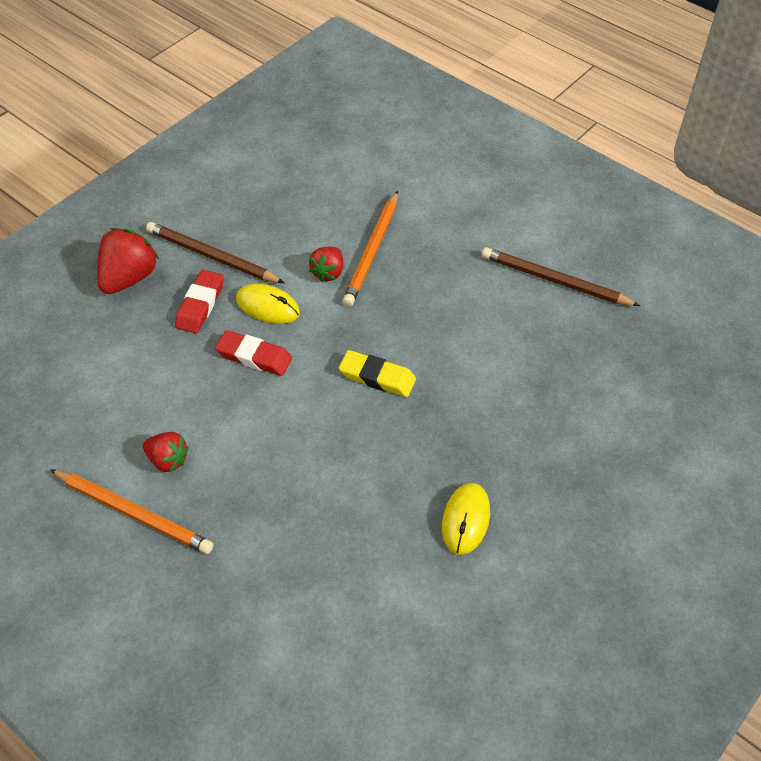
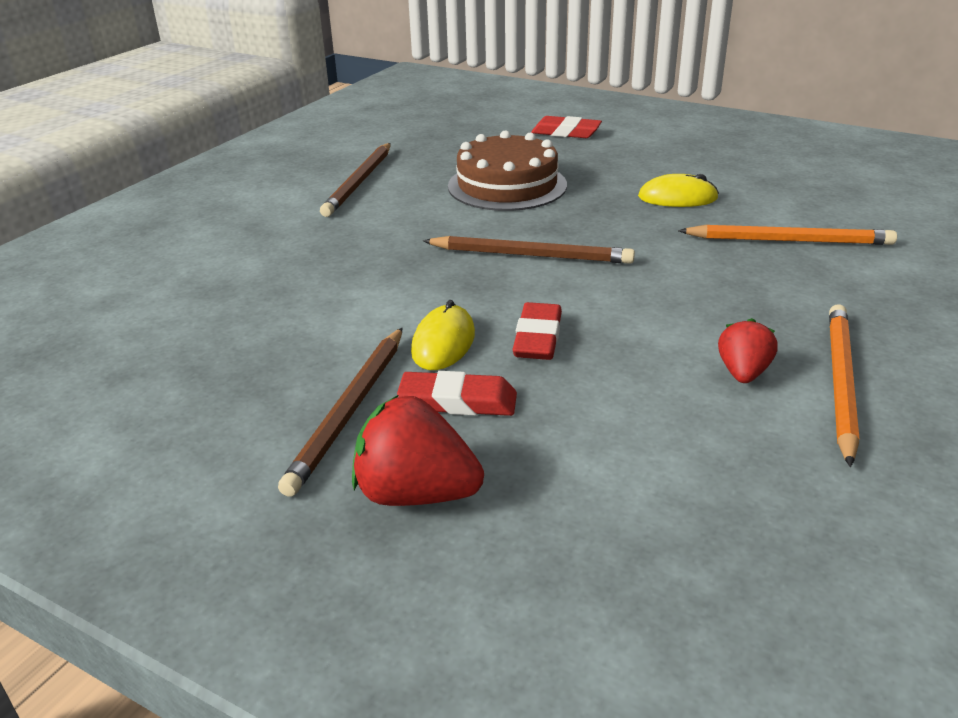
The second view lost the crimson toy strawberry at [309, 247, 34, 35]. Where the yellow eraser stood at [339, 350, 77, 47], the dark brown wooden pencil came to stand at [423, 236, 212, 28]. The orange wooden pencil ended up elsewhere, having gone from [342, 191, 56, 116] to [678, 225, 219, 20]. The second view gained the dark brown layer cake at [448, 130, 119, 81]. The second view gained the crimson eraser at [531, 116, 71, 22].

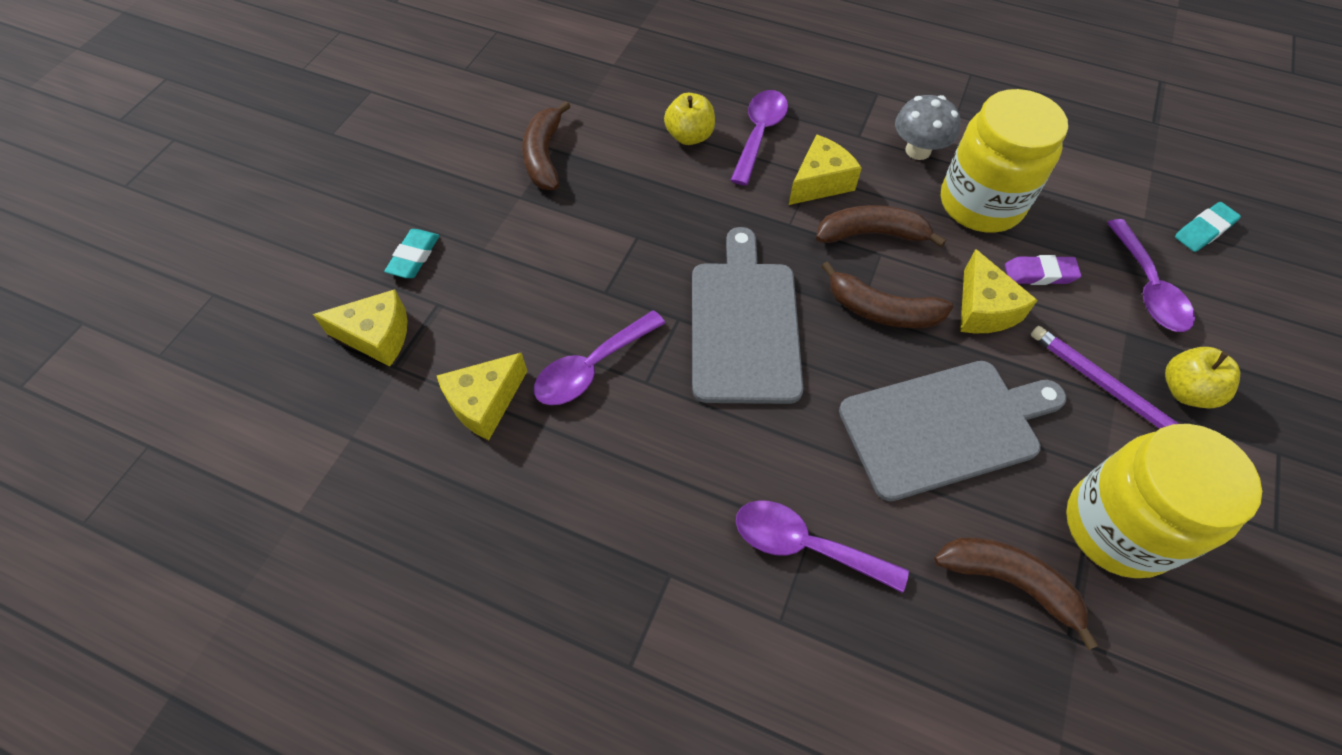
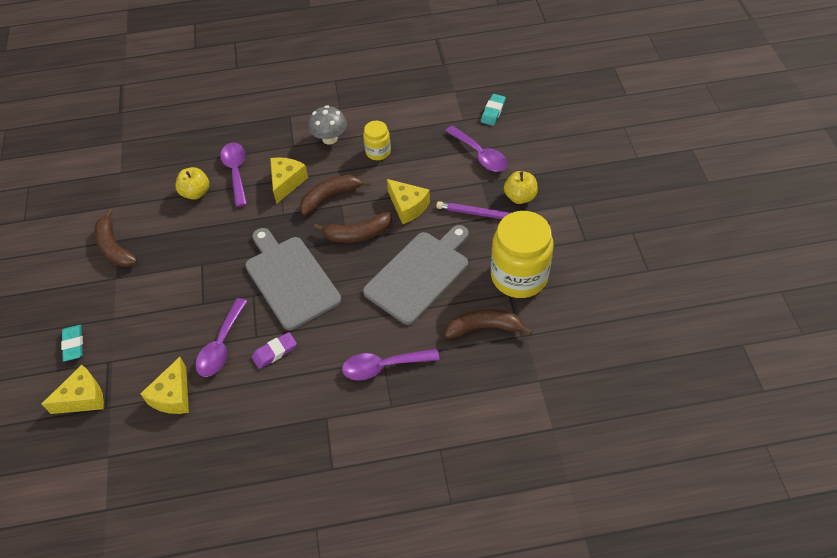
The size of the yellow jar at [941, 89, 127, 144] changed by a factor of 0.50. The royal purple eraser ended up elsewhere, having gone from [1005, 255, 76, 30] to [252, 332, 45, 37].

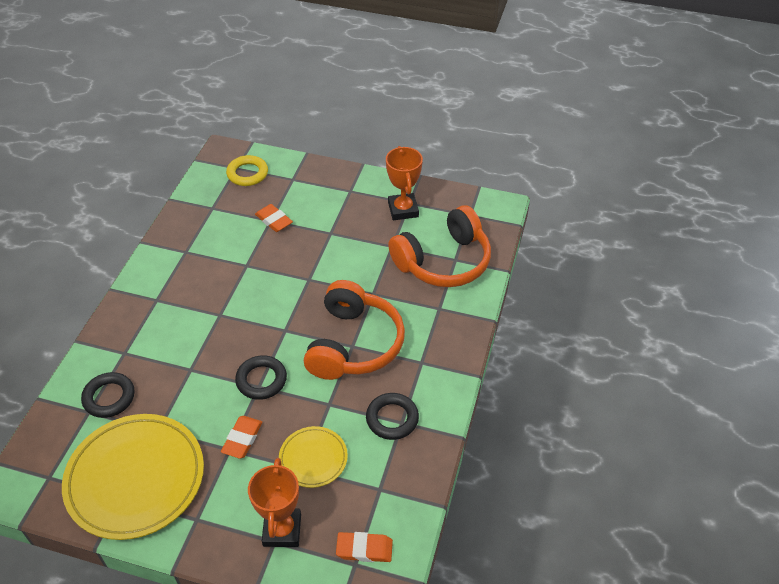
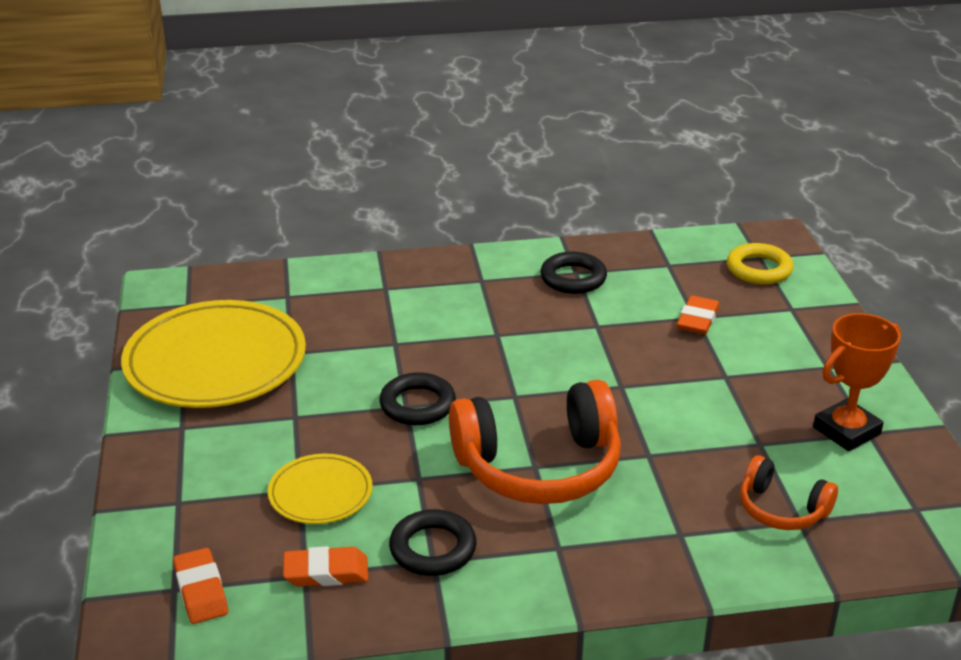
The ebony torus ended up elsewhere, having gone from [81, 372, 54, 46] to [540, 251, 67, 43]. The orange eraser ended up elsewhere, having gone from [221, 416, 41, 43] to [283, 546, 85, 41]. The second view lost the orange trophy at [248, 458, 53, 89]. The size of the orange headset at [388, 205, 103, 82] changed by a factor of 0.52.

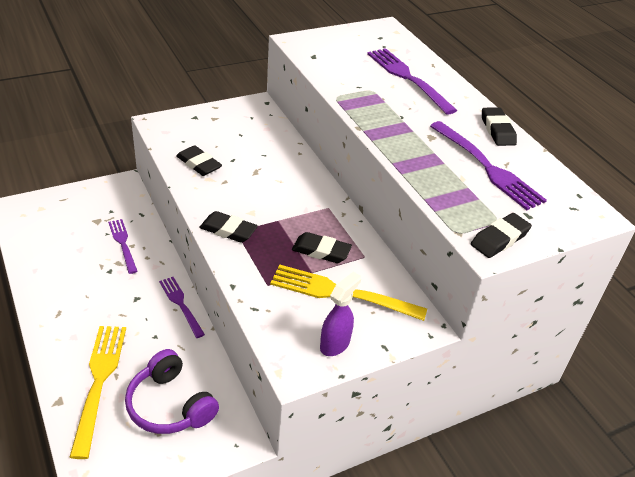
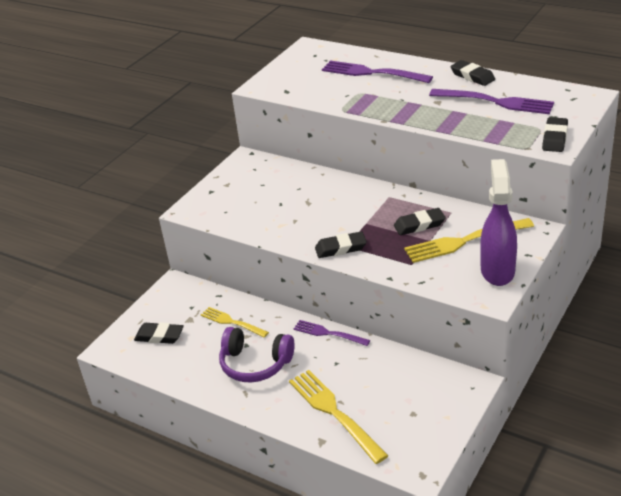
What was the royal purple fork at [108, 219, 30, 55] turned into the yellow fork at [201, 307, 68, 31]. The royal purple headset ended up elsewhere, having gone from [125, 349, 94, 85] to [219, 327, 76, 55]. The ebony eraser ended up elsewhere, having gone from [176, 145, 46, 31] to [134, 322, 50, 22]. The size of the royal purple spray bottle at [320, 272, 41, 84] changed by a factor of 1.63.

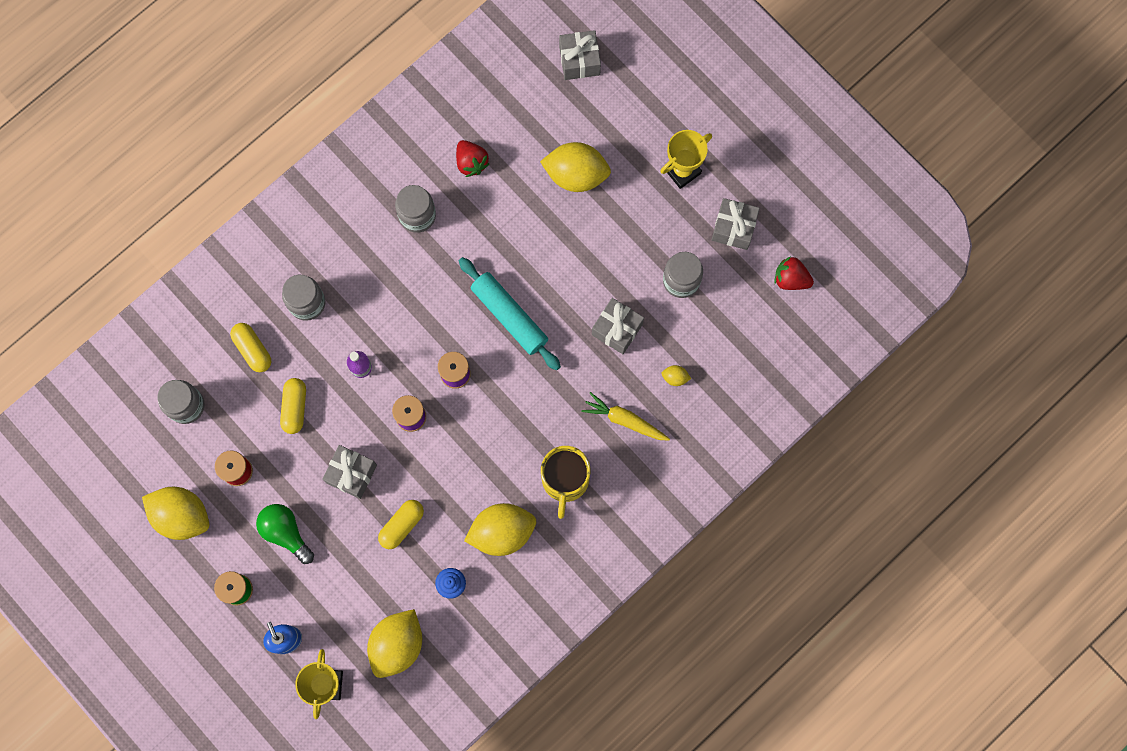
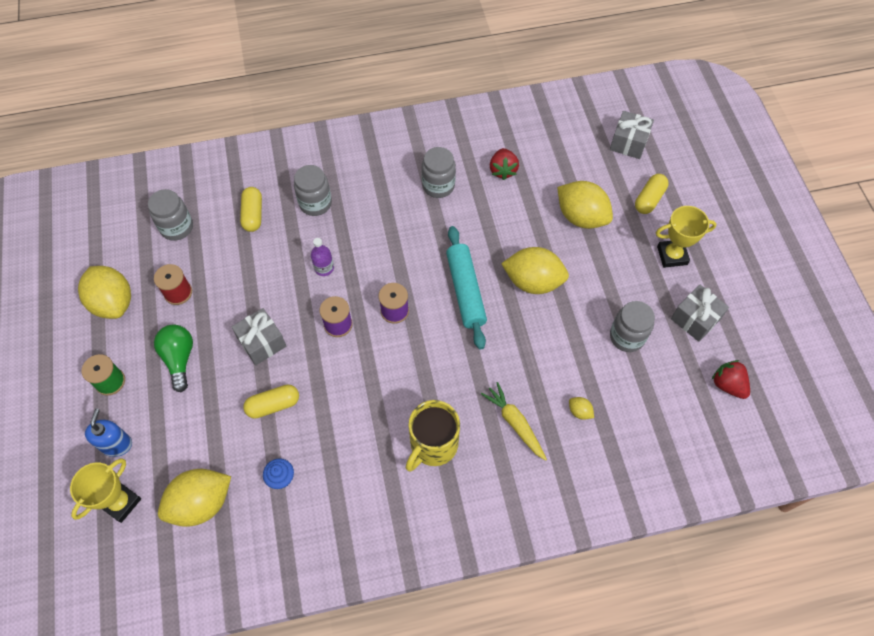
The yellow pill shape ended up elsewhere, having gone from [280, 378, 26, 56] to [635, 174, 34, 40]. The yellow toy lemon ended up elsewhere, having gone from [464, 503, 72, 53] to [501, 247, 68, 47]. The second view lost the gray present at [592, 298, 52, 56].

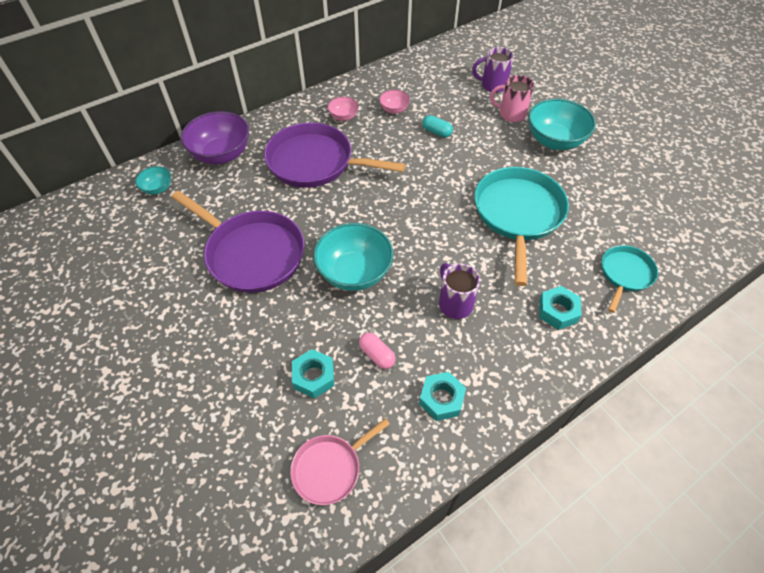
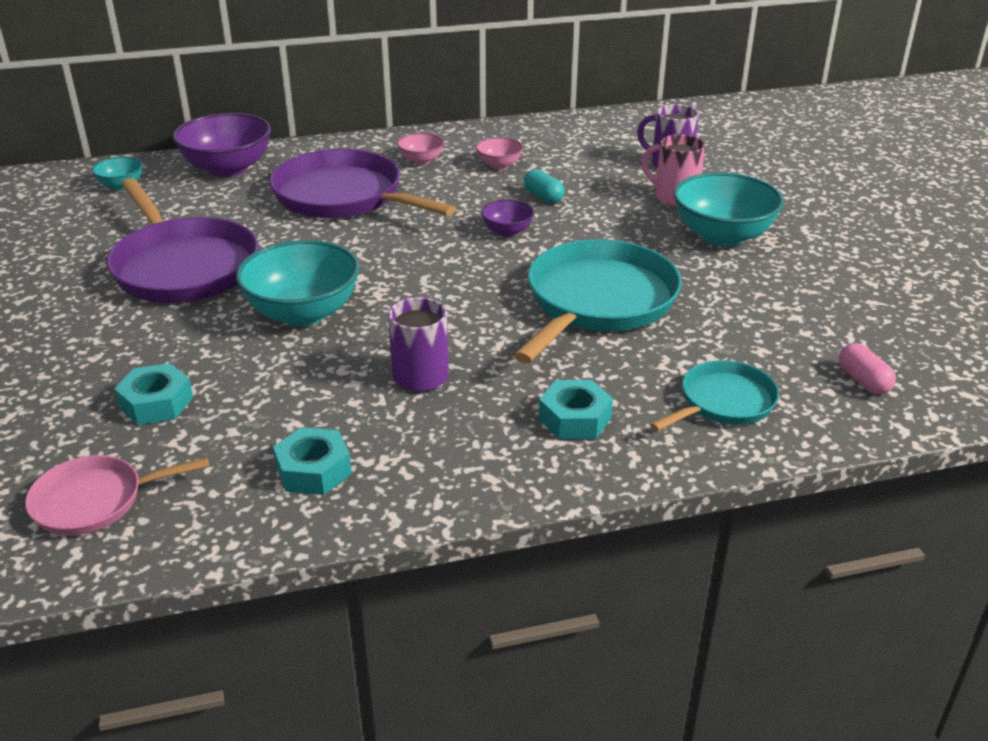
The pink pill shape ended up elsewhere, having gone from [359, 333, 36, 36] to [839, 343, 57, 52]. The second view gained the royal purple deep dish at [481, 199, 53, 38].

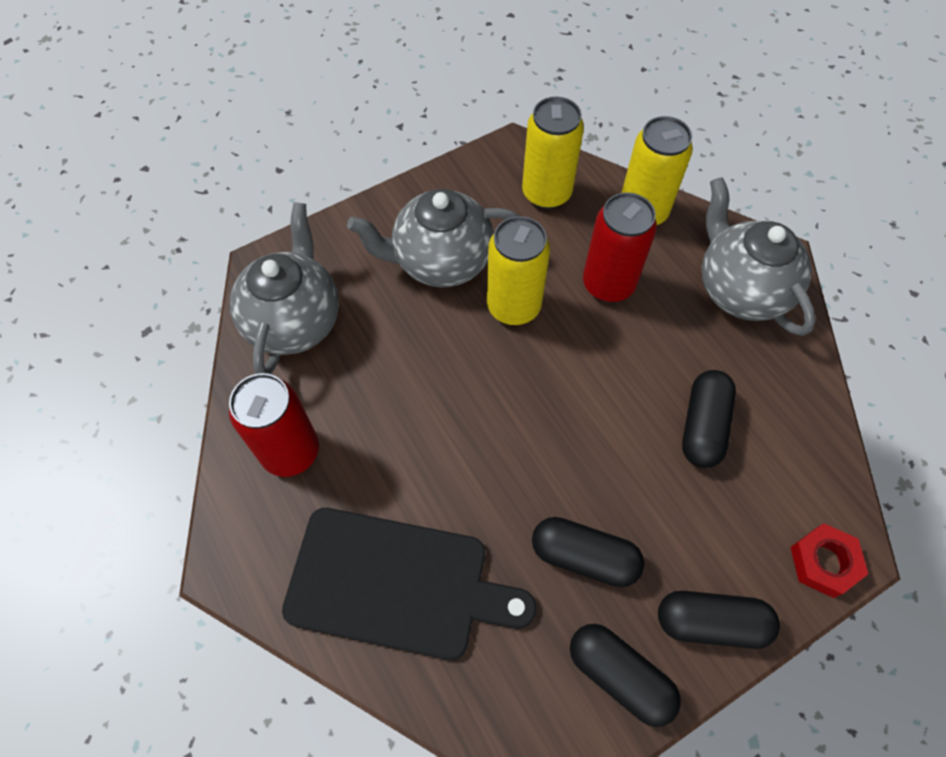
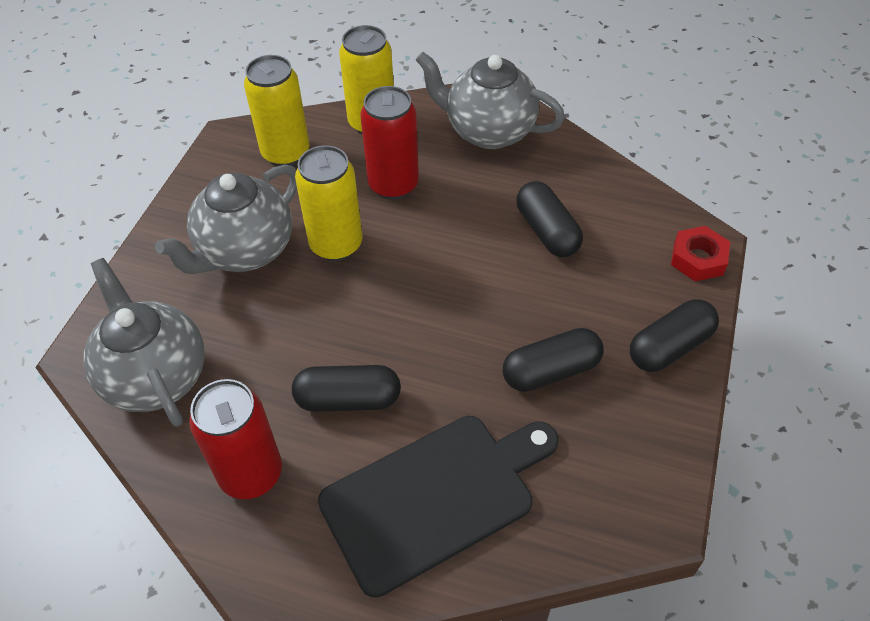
The ebony pill shape ended up elsewhere, having gone from [570, 624, 111, 103] to [292, 365, 109, 47].

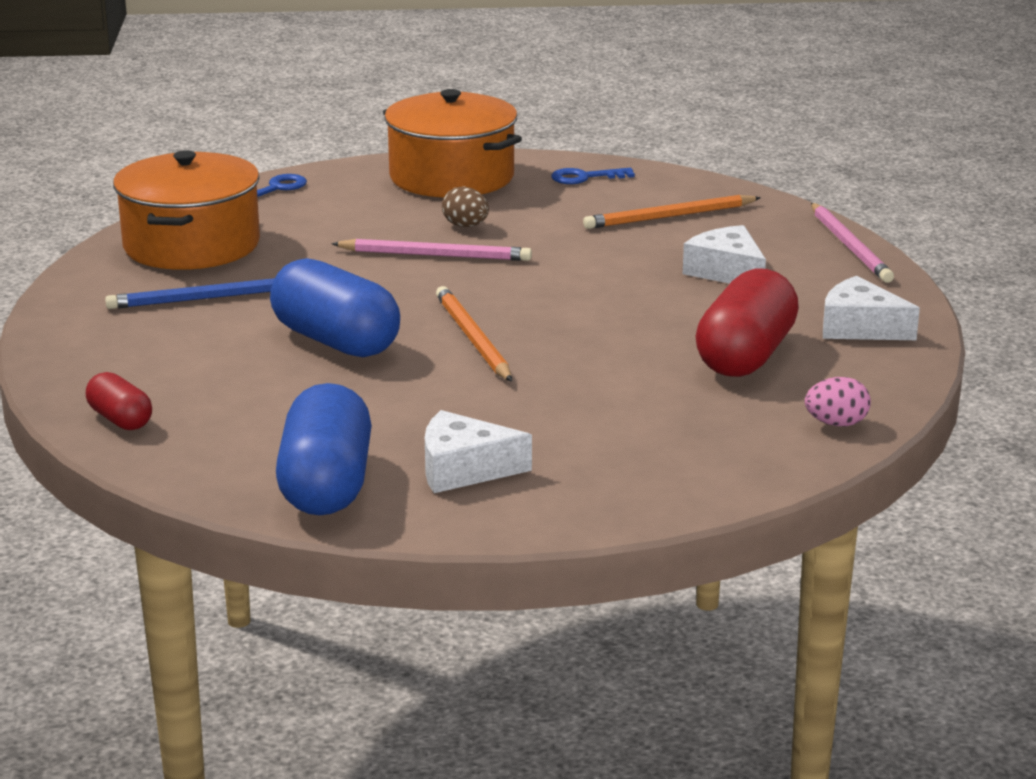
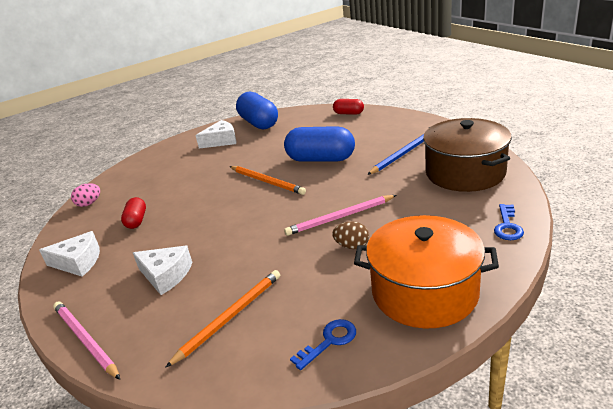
What was the orange stockpot at [113, 150, 147, 120] turned into the dark brown stockpot at [423, 118, 89, 74]. The size of the crimson pill shape at [696, 269, 103, 108] changed by a factor of 0.52.

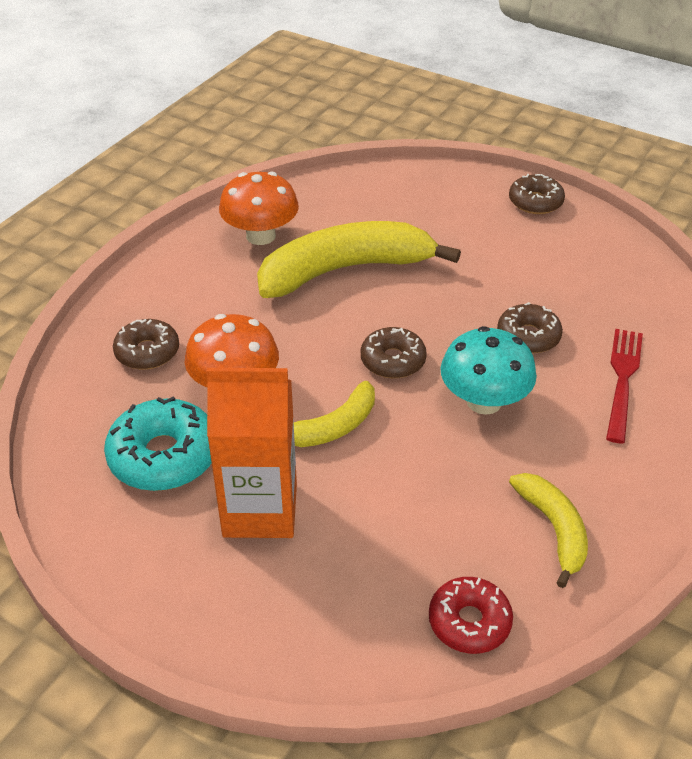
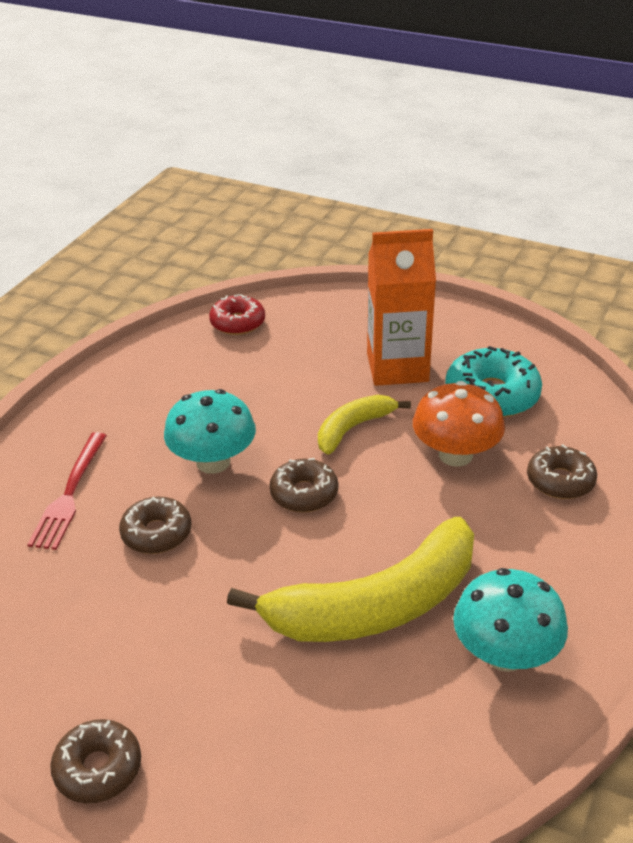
What was the orange mushroom at [219, 171, 80, 74] turned into the turquoise mushroom at [453, 568, 115, 104]. The second view lost the yellow toy banana at [509, 473, 79, 115].

